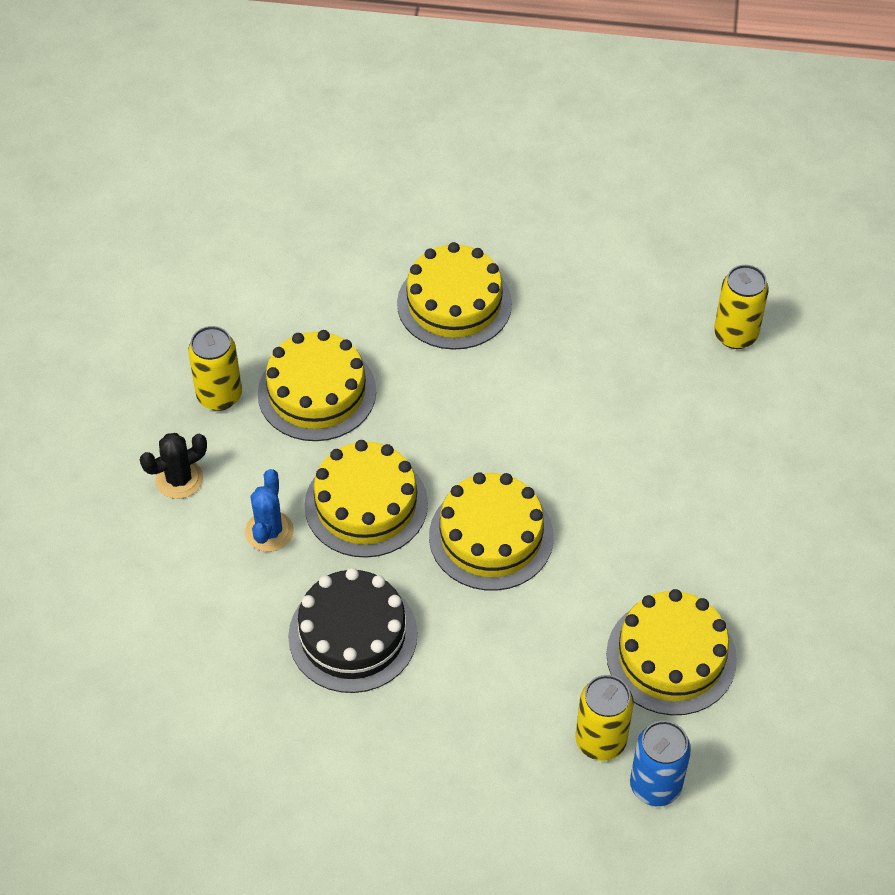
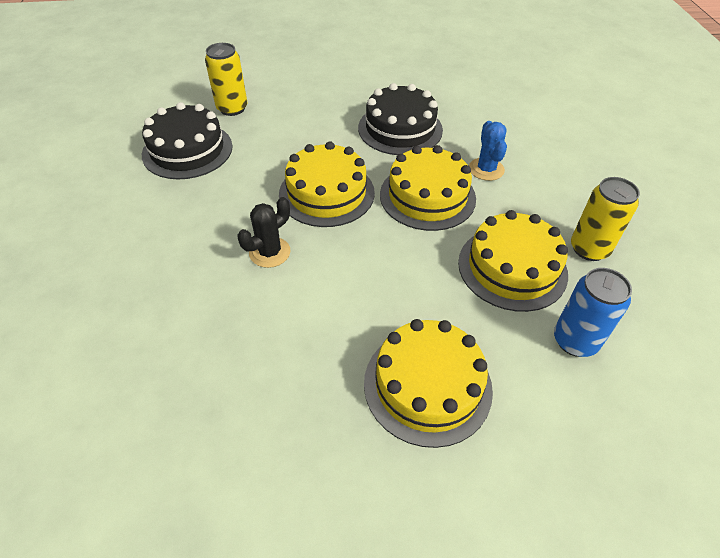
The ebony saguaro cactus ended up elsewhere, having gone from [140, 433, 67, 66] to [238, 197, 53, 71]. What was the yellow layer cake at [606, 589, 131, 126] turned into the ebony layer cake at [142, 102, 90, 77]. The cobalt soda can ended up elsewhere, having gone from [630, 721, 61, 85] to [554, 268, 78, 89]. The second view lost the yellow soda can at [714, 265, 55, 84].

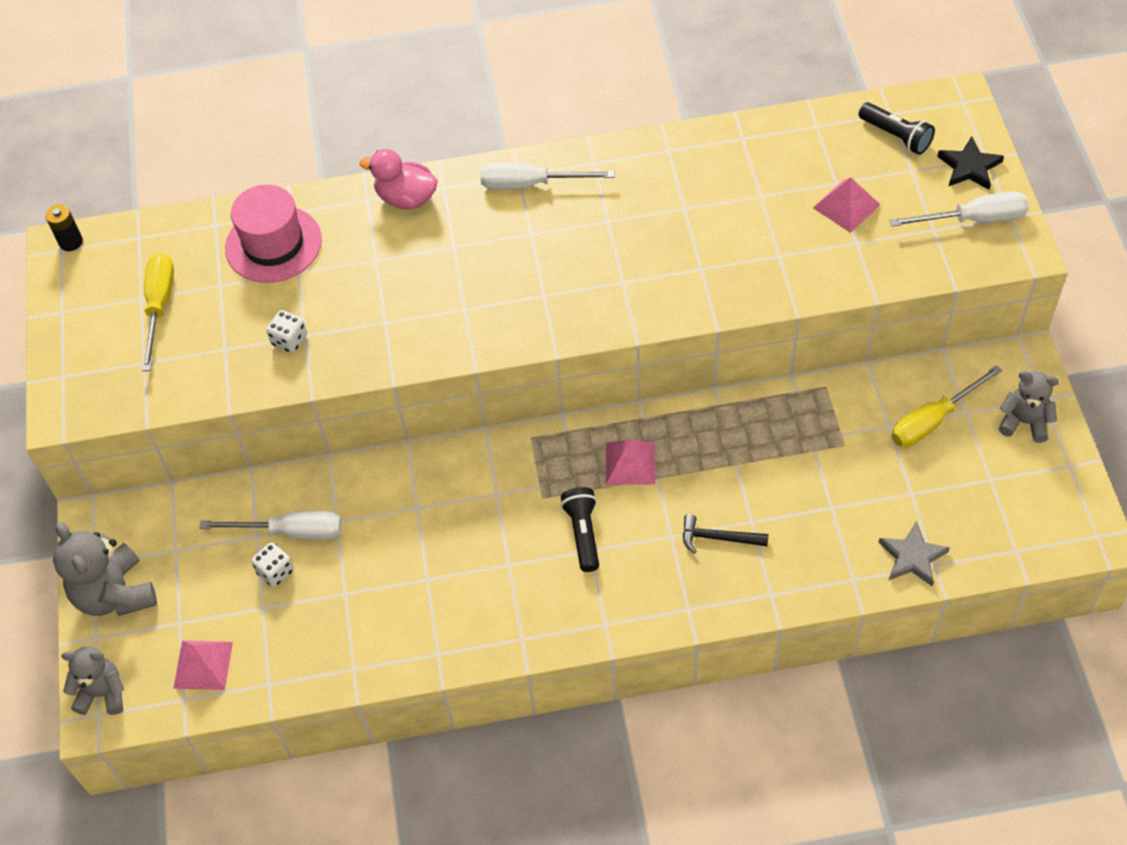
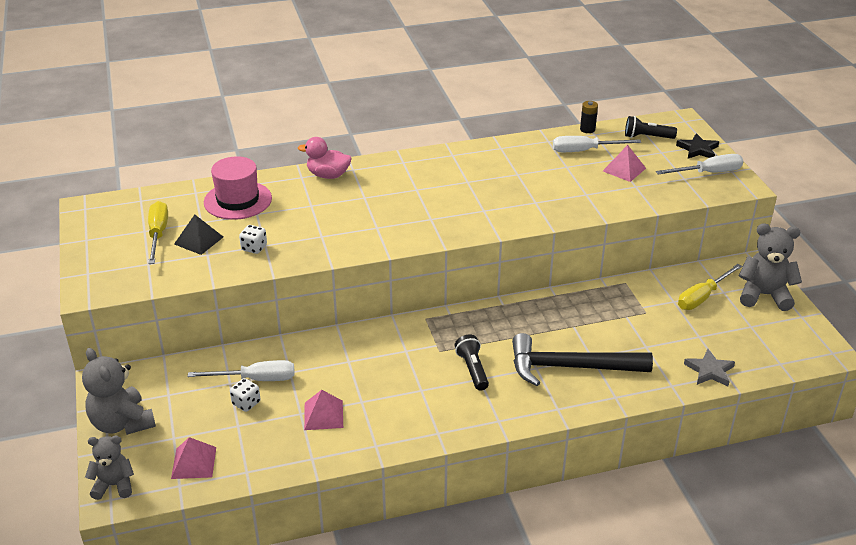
The ebony power cell ended up elsewhere, having gone from [45, 204, 38, 47] to [580, 101, 18, 32]. The white screwdriver ended up elsewhere, having gone from [480, 162, 135, 28] to [553, 136, 88, 16]. The pink pyramid ended up elsewhere, having gone from [606, 440, 49, 45] to [304, 390, 39, 40]. The size of the ebony hammer at [683, 514, 86, 40] changed by a factor of 2.23. The ebony flashlight at [859, 102, 76, 53] ended up facing another way, 150 degrees clockwise from before. The size of the gray teddy at [999, 371, 60, 72] changed by a factor of 1.55. The second view gained the ebony pyramid at [174, 215, 49, 40].

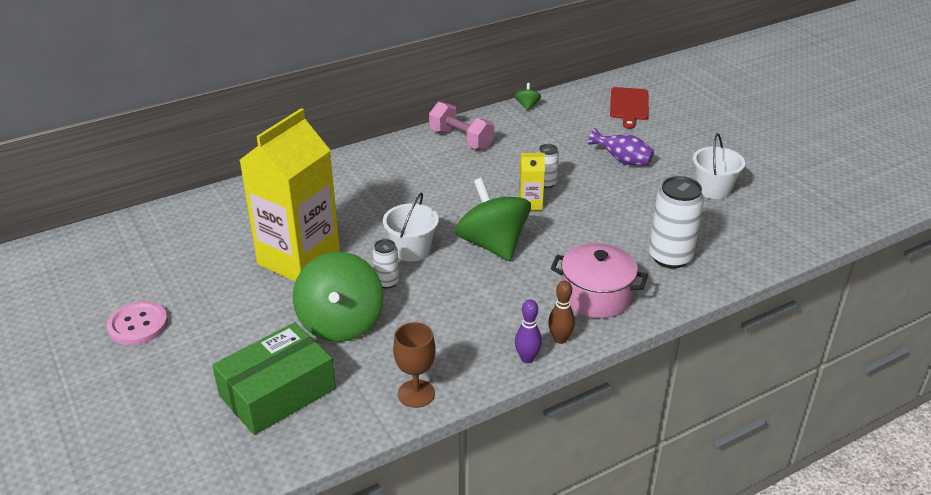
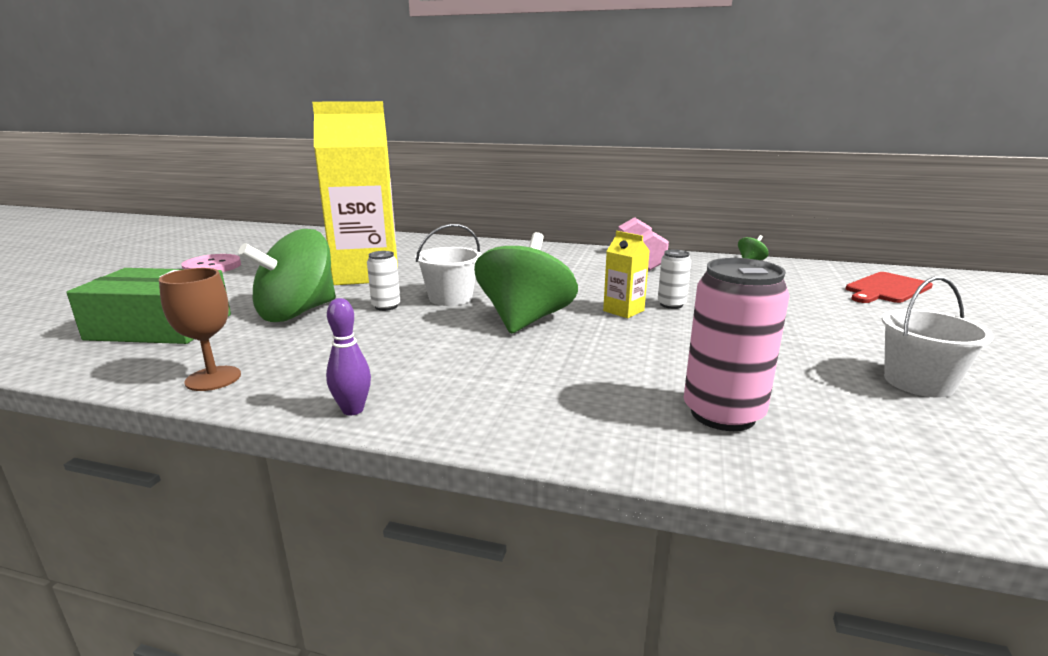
The second view lost the dark brown skittle at [548, 281, 27, 63]. The second view lost the pink stockpot at [551, 243, 97, 75]. The second view lost the royal purple flower vase at [588, 128, 66, 38]. What was the white soda can at [649, 176, 55, 92] turned into the pink soda can at [684, 258, 106, 173].

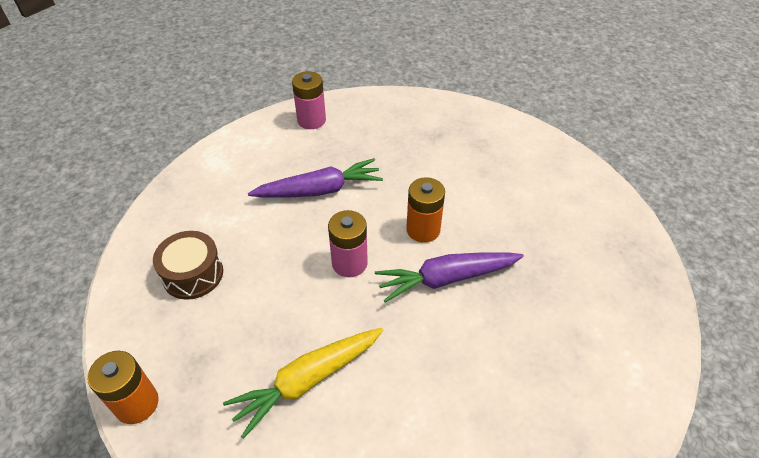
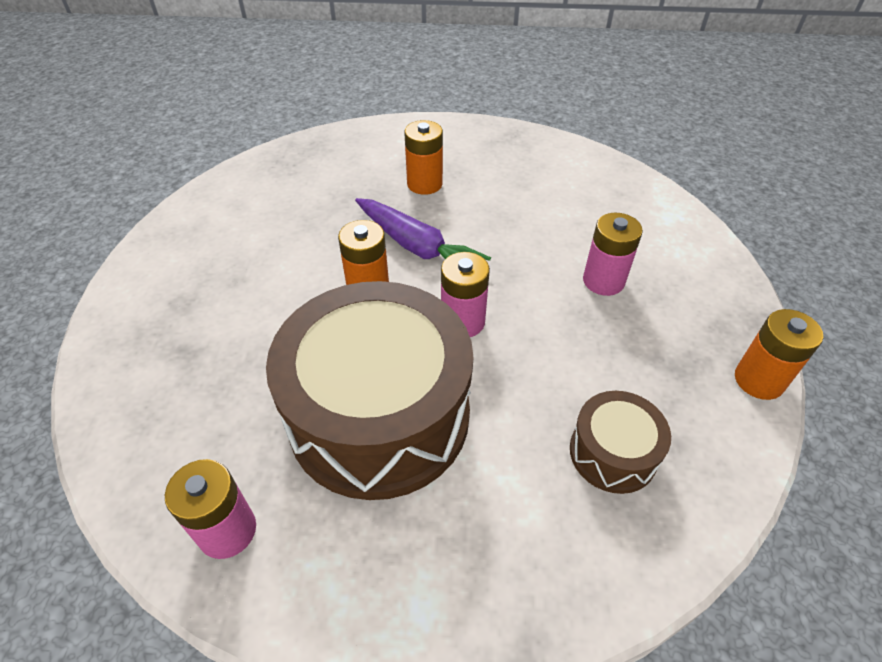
Where the yellow carrot stood at [223, 328, 160, 111], the pink power cell came to stand at [583, 213, 60, 83]. Where the royal purple carrot stood at [248, 158, 135, 40], the dark brown drum came to stand at [266, 281, 207, 219]. The second view gained the orange power cell at [404, 120, 39, 75].

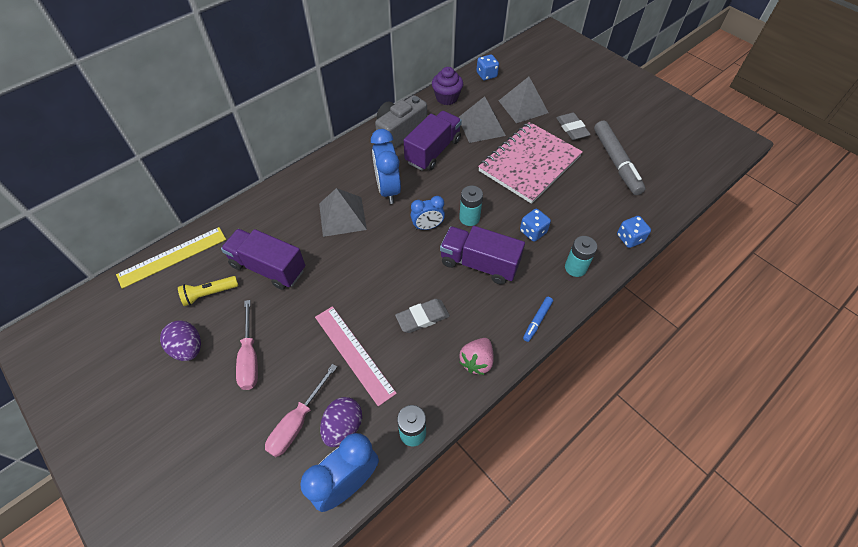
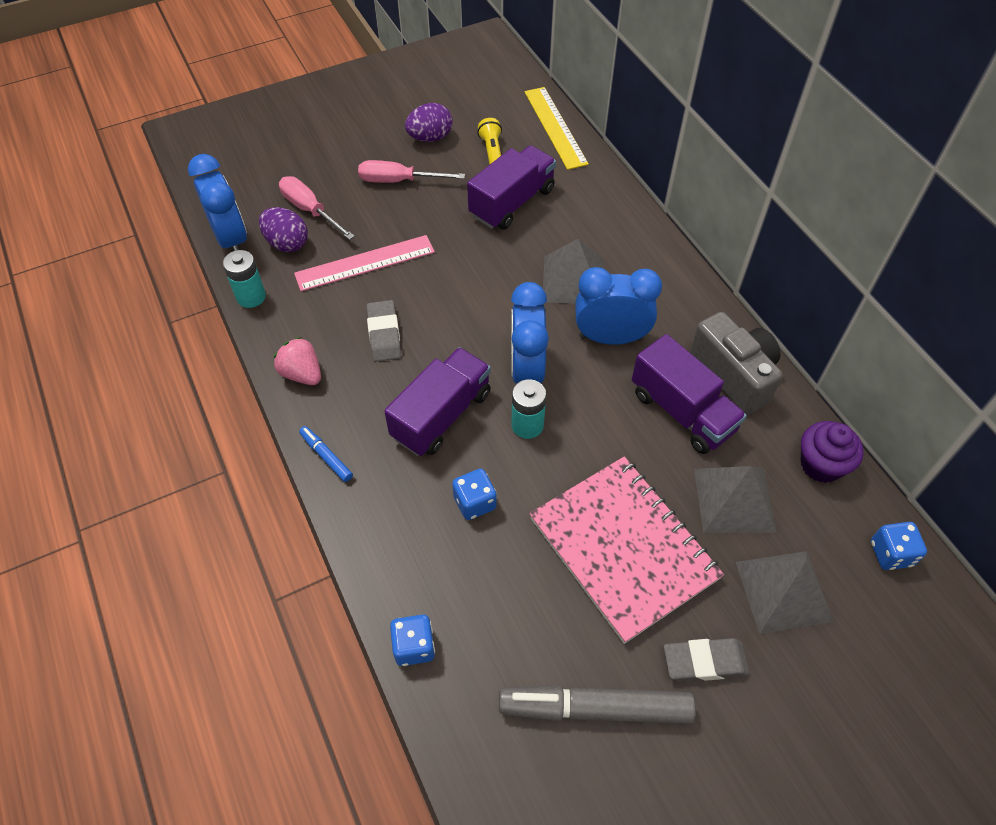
The size of the cobalt bedside clock at [411, 196, 34, 34] changed by a factor of 1.63. The second view lost the turquoise power cell at [565, 236, 32, 41].

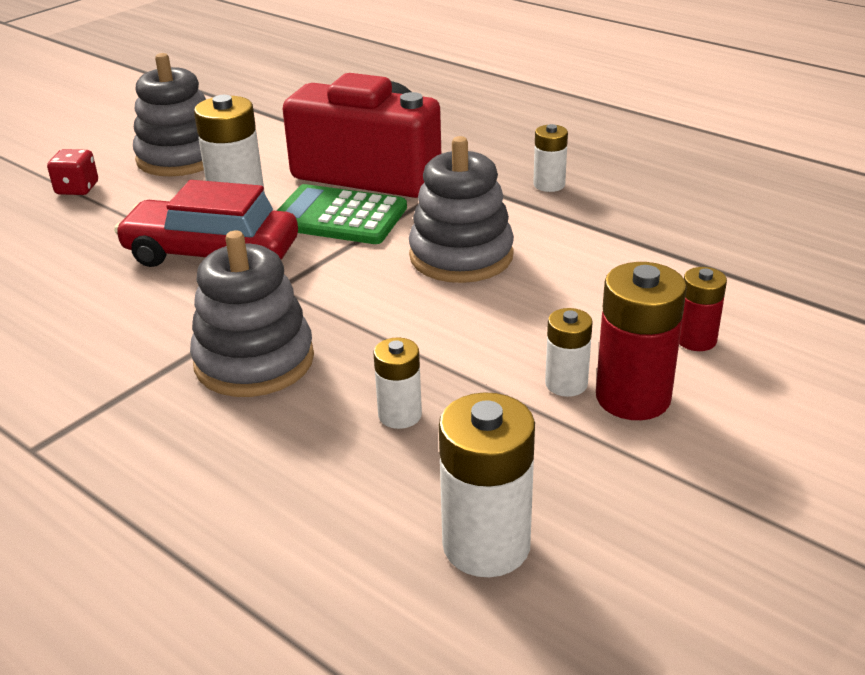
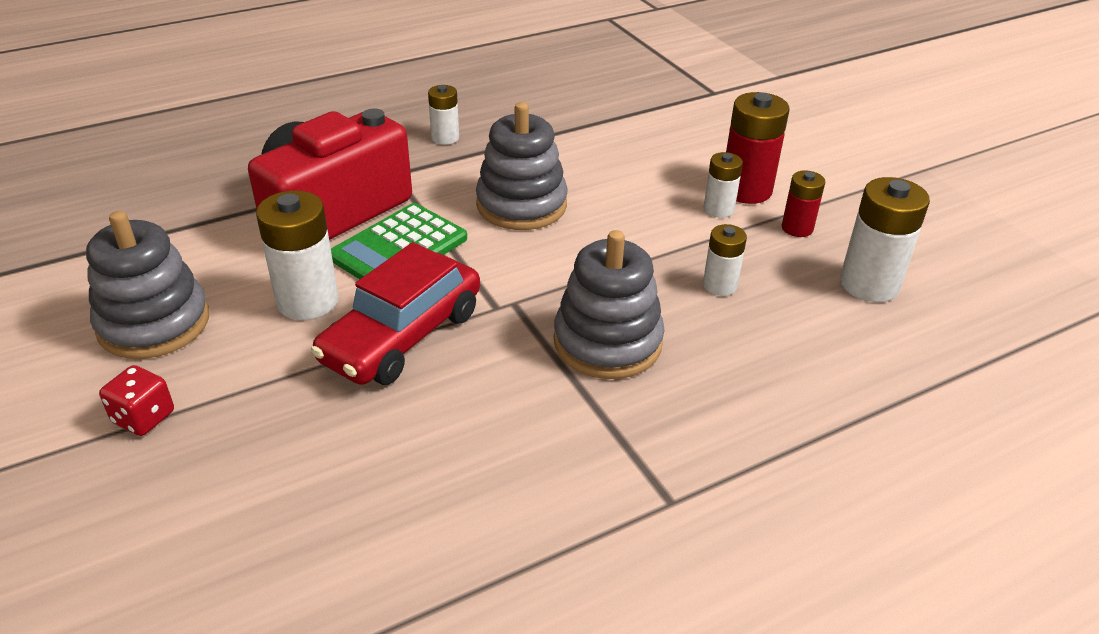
The crimson power cell ended up elsewhere, having gone from [679, 267, 48, 84] to [782, 170, 43, 67].

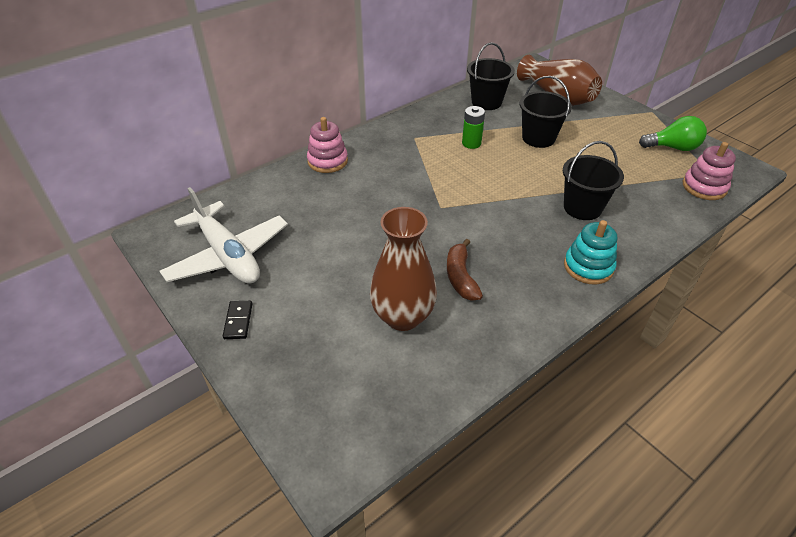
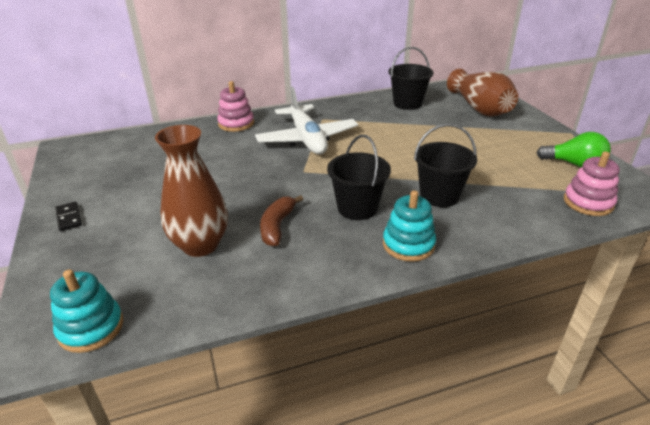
The white toy plane ended up elsewhere, having gone from [160, 187, 128, 96] to [255, 86, 103, 68]. The ebony domino piece at [223, 301, 29, 38] ended up facing another way, 45 degrees counterclockwise from before. The second view lost the emerald power cell at [462, 106, 23, 43]. The ebony pail ended up elsewhere, having gone from [520, 76, 52, 72] to [327, 135, 64, 85]. The second view gained the turquoise stacking rings at [50, 269, 74, 84].

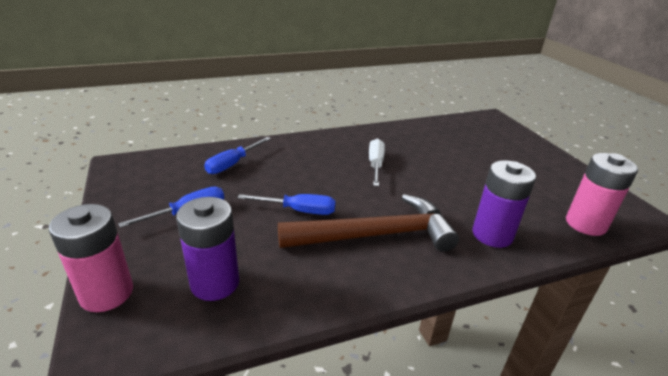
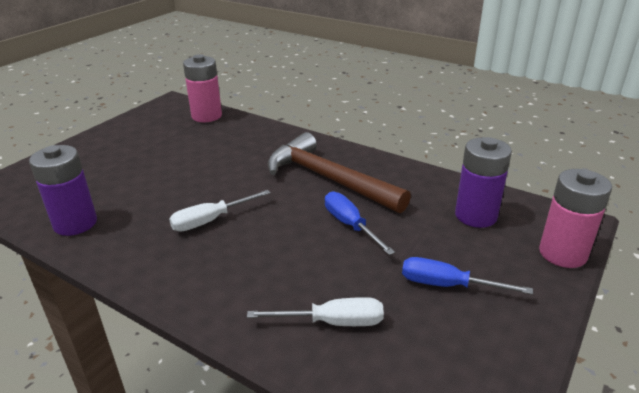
What was the cobalt screwdriver at [204, 137, 67, 37] turned into the white screwdriver at [247, 297, 137, 29]. The royal purple power cell ended up elsewhere, having gone from [473, 160, 63, 88] to [29, 145, 68, 91].

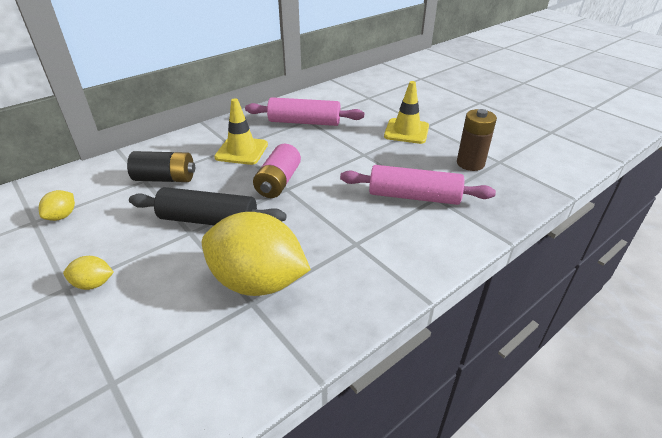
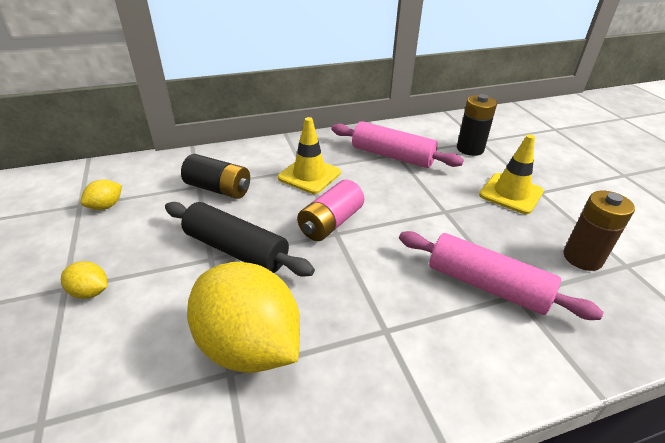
The second view gained the ebony power cell at [457, 94, 40, 62].

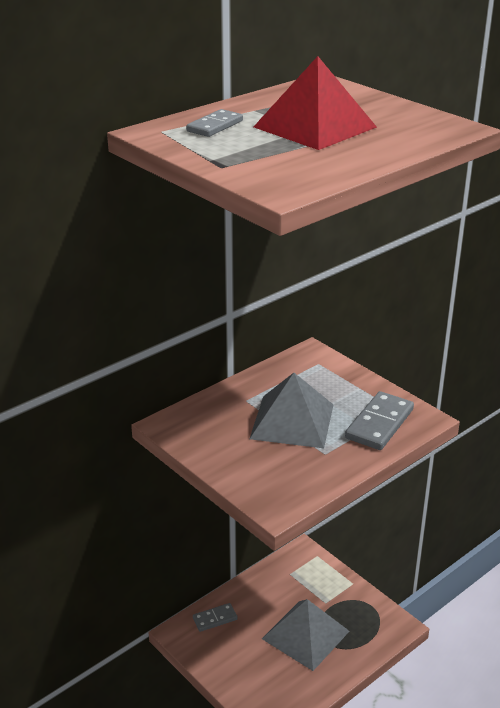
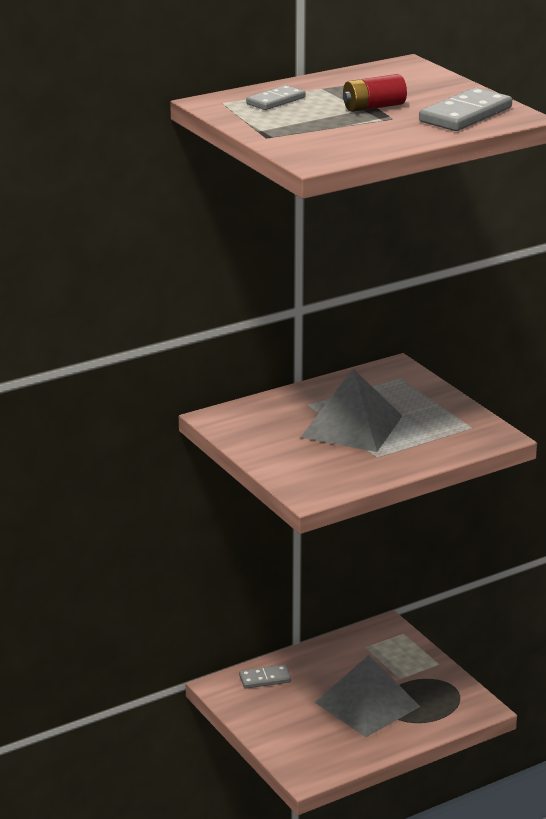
Where the crimson pyramid stood at [254, 56, 123, 94], the crimson power cell came to stand at [343, 74, 64, 38]. The gray domino piece ended up elsewhere, having gone from [345, 391, 69, 59] to [419, 87, 93, 44].

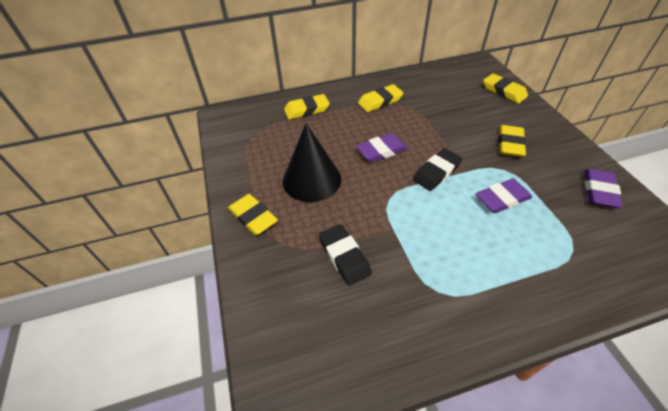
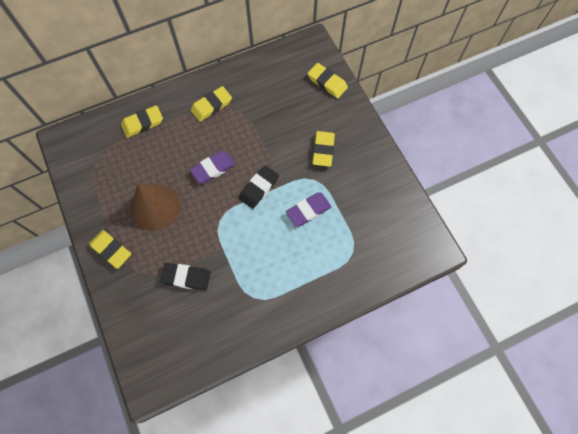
What was the ebony cone shape at [283, 123, 58, 79] turned into the dark brown cone shape at [130, 183, 50, 48]. The ebony eraser at [319, 224, 53, 62] ended up facing another way, 45 degrees counterclockwise from before. The second view lost the royal purple eraser at [584, 169, 38, 39].

